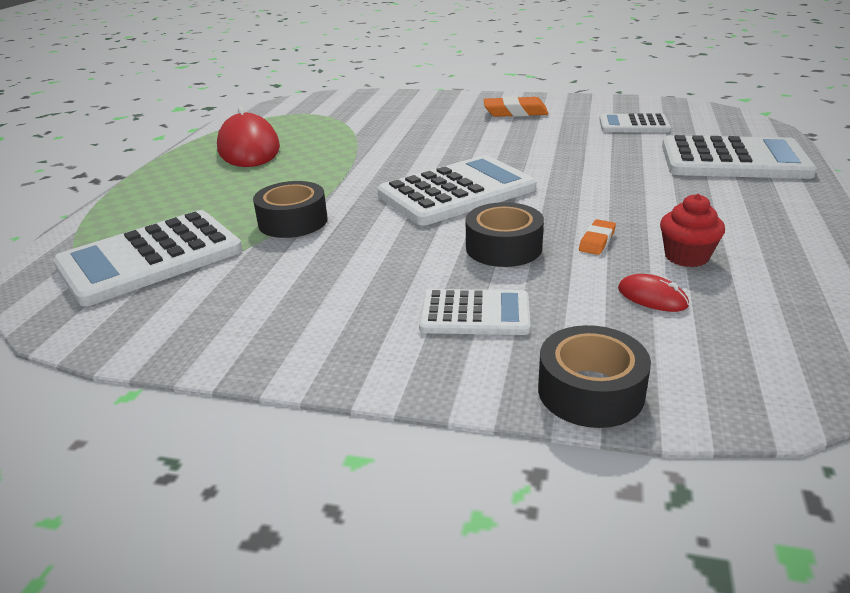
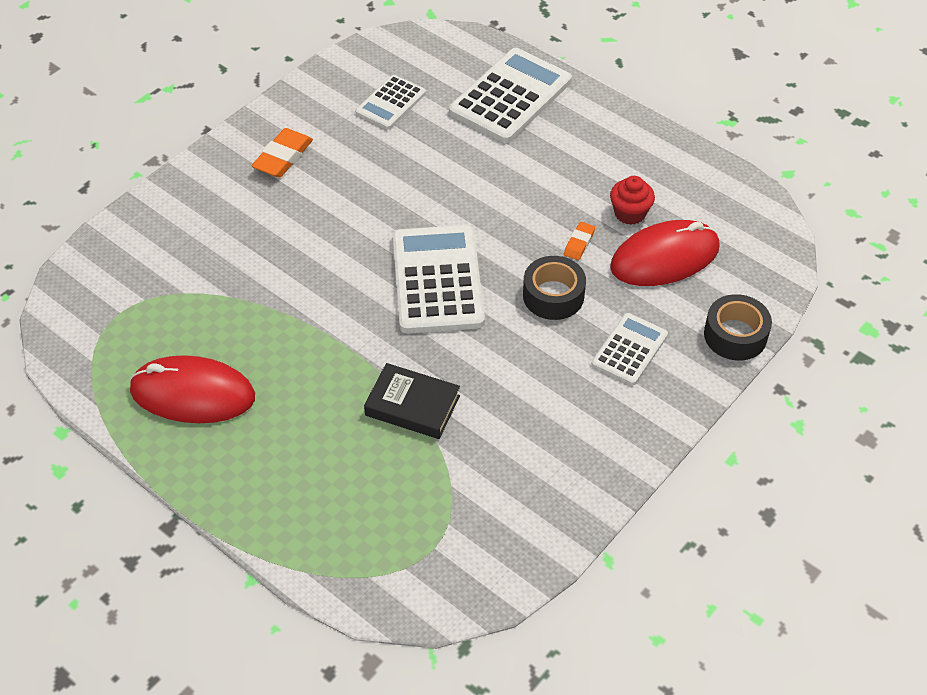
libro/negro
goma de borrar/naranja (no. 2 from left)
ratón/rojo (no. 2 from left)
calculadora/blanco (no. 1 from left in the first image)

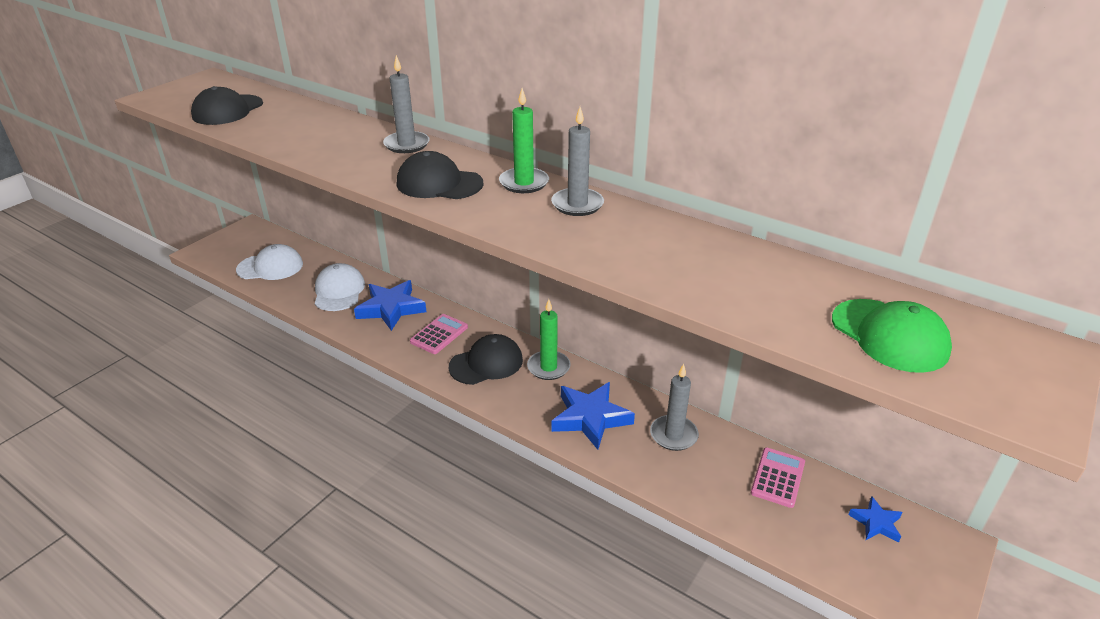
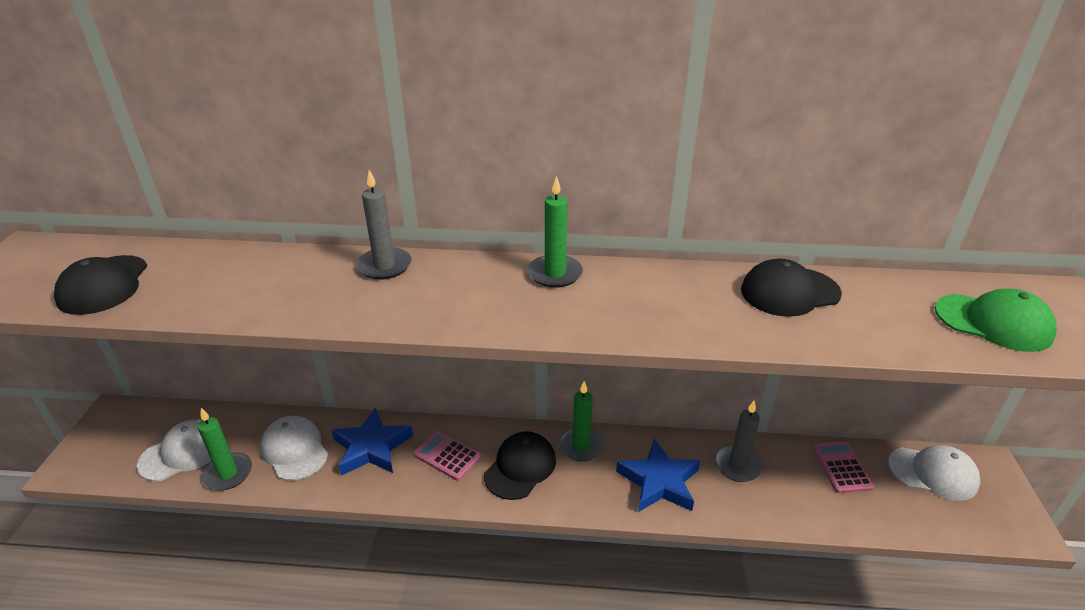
vela/verde (no. 1 from left)
calculadora/rosa (no. 1 from left)
gorra/negro (no. 3 from left)
gorra/blanco (no. 3 from left)
vela/gris (no. 2 from left in the first image)

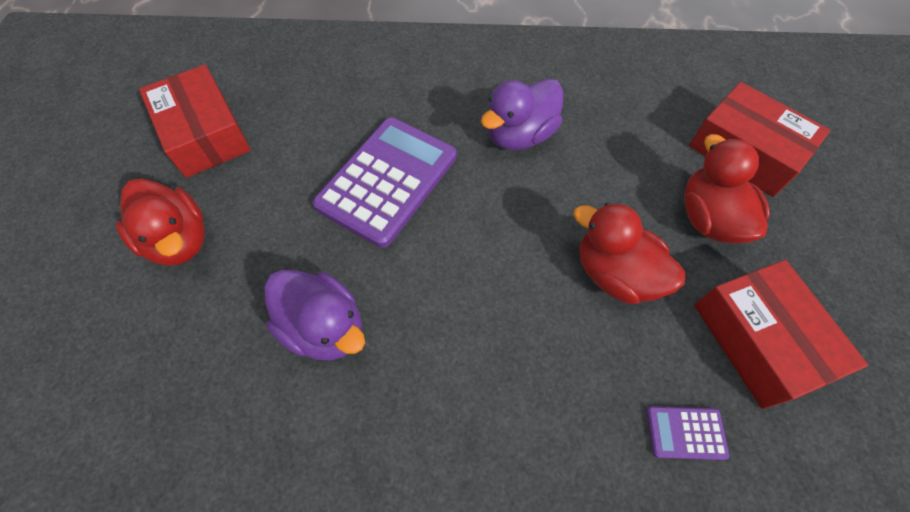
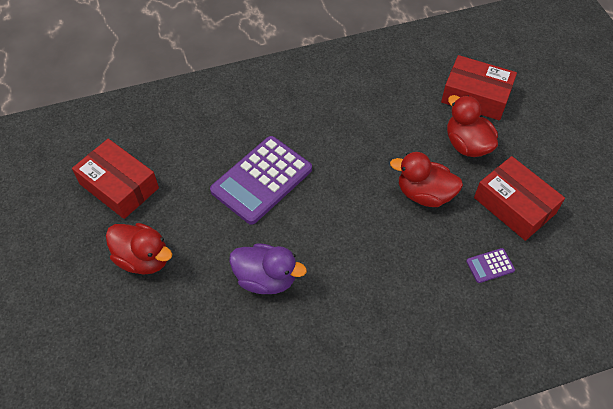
calculadora/morado (no. 1 from left)
pato/morado (no. 2 from left in the first image)

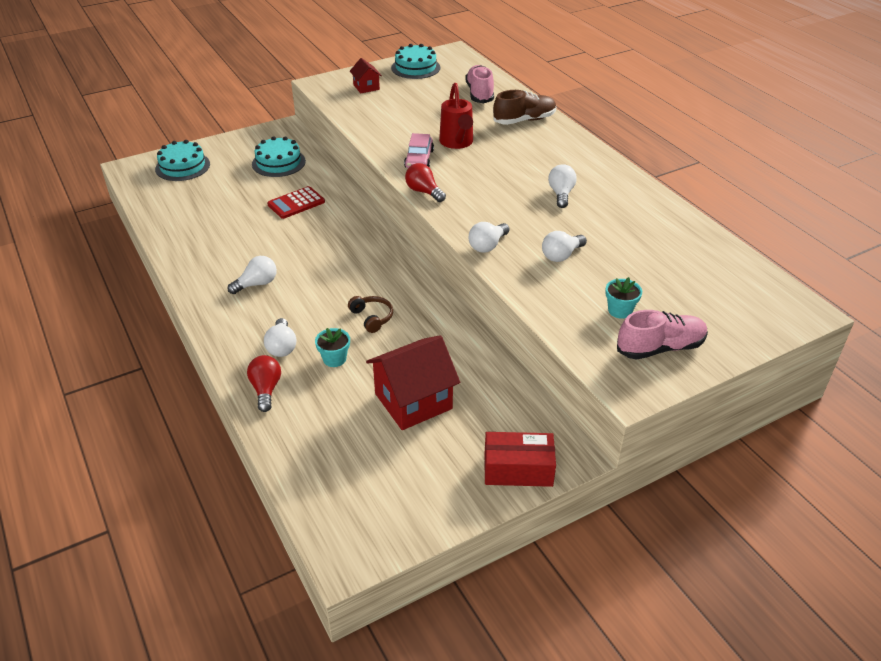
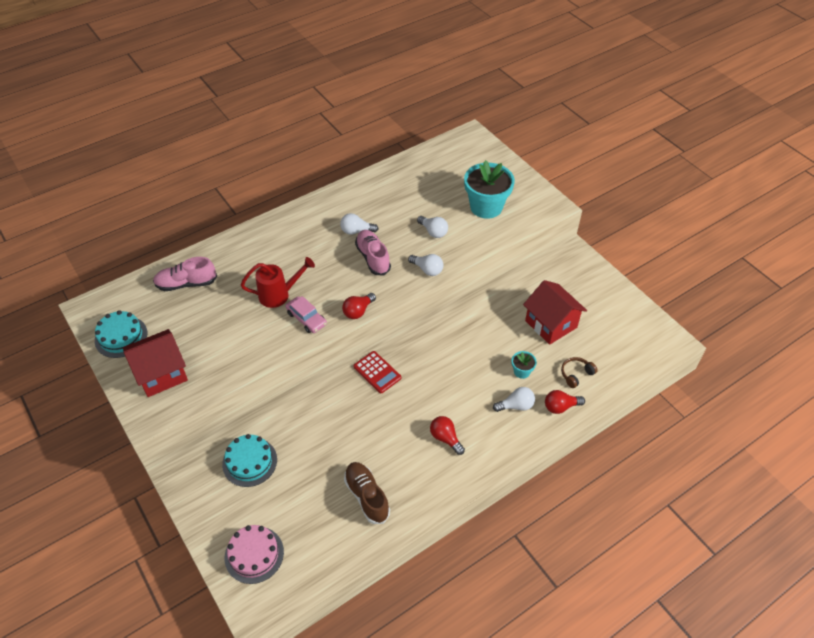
casa/rojo (no. 1 from left)
tarta/rosa
coche/rosa
zapato/marrón
calculadora/rojo
zapato/rosa (no. 2 from left)
bombilla/rojo (no. 2 from left)
maceta/turquesa (no. 1 from left)
auriculares/marrón
caja/rojo

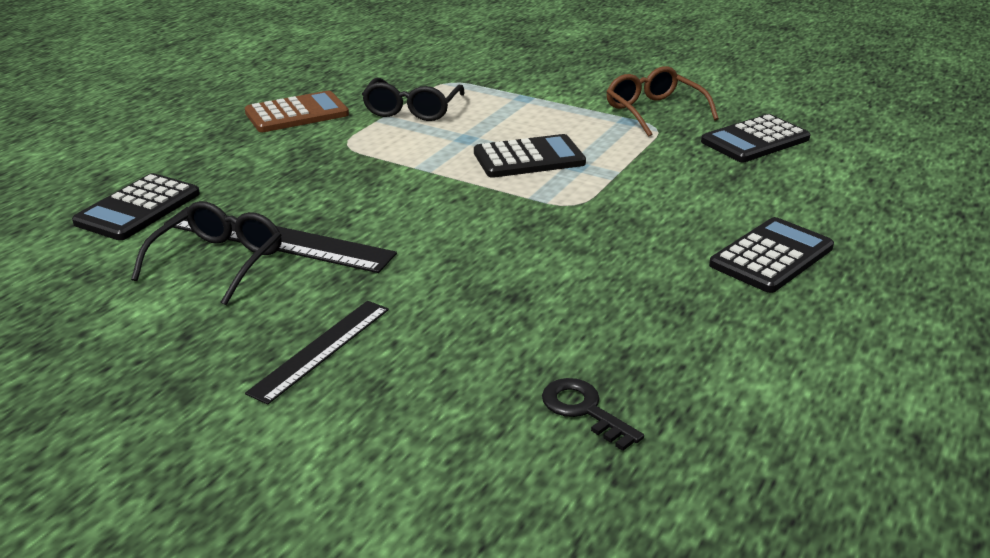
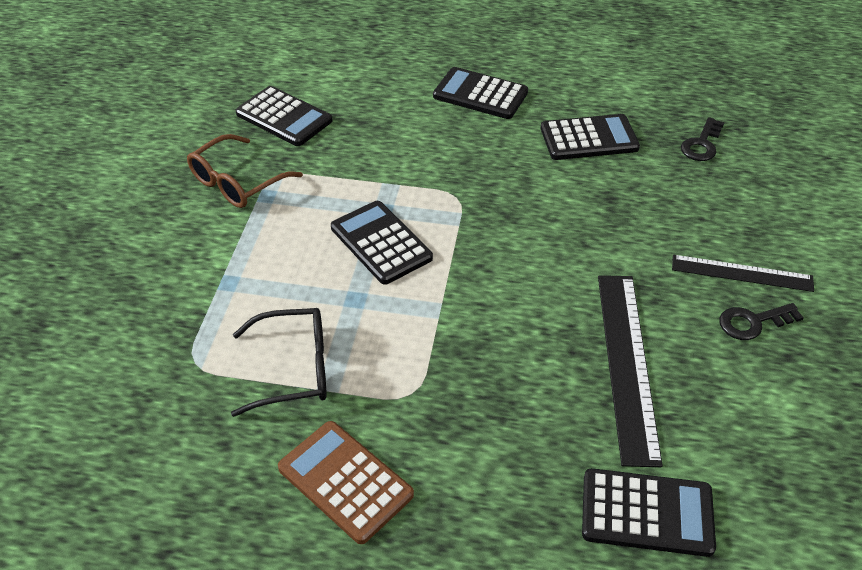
calculadora/negro (no. 4 from left)
llave/negro (no. 2 from left)
gafas/negro (no. 1 from left in the first image)

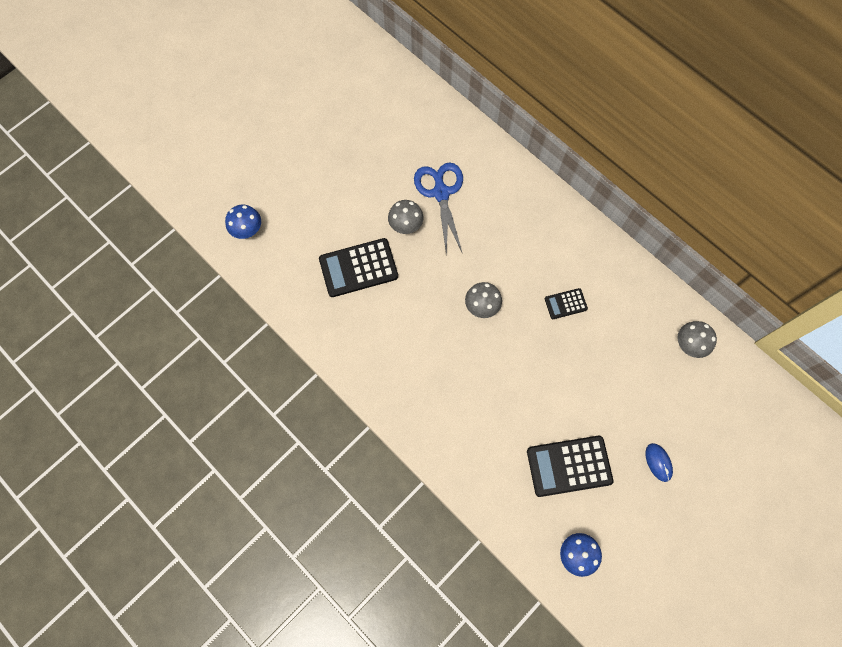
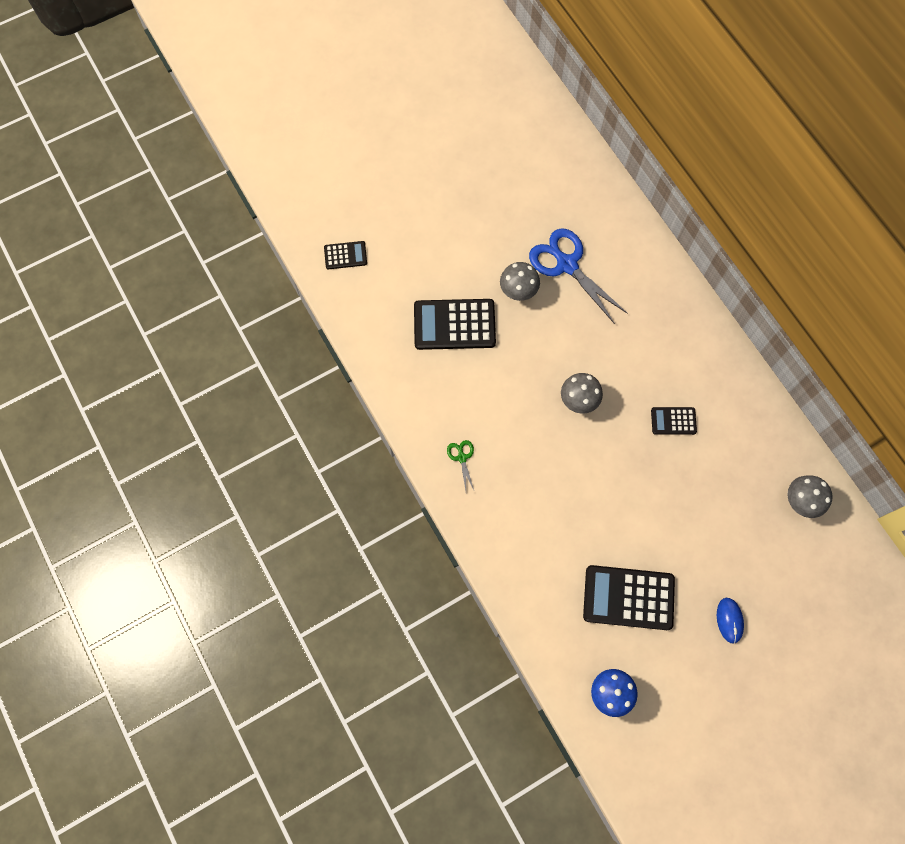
calculadora/negro (no. 1 from left)
tijeras/verde
tijeras/azul

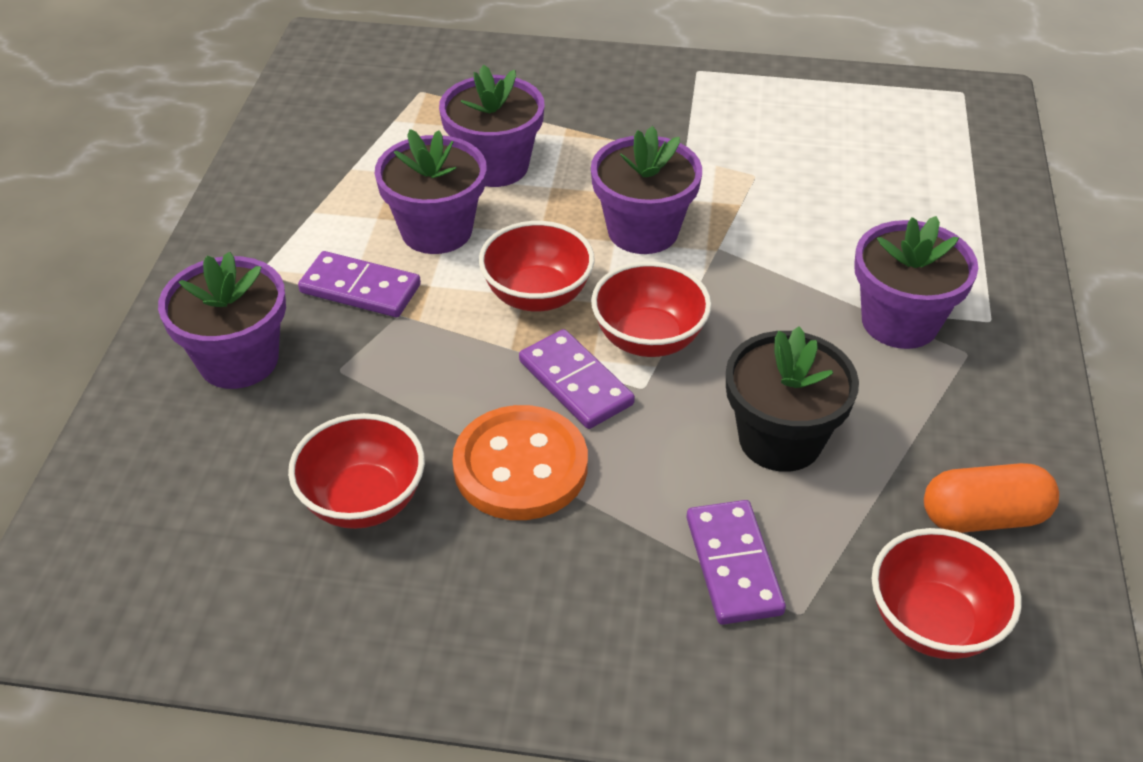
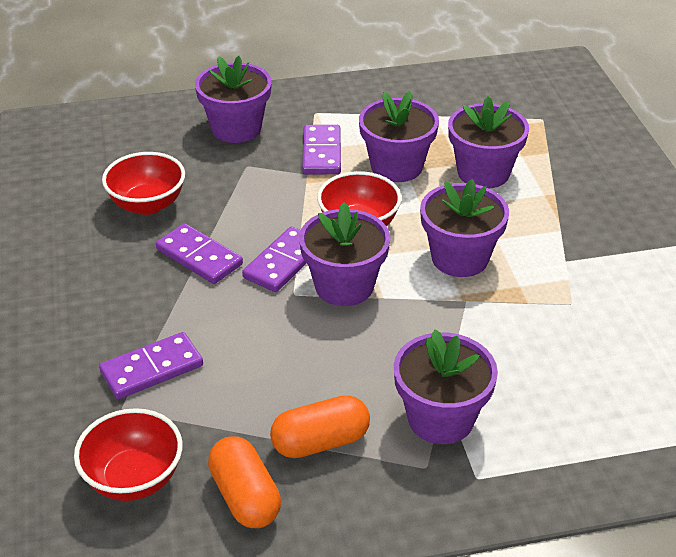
ficha de dominó/morado (no. 2 from left)
cápsula/naranja (no. 2 from left)
maceta/morado (no. 2 from left)
maceta/negro

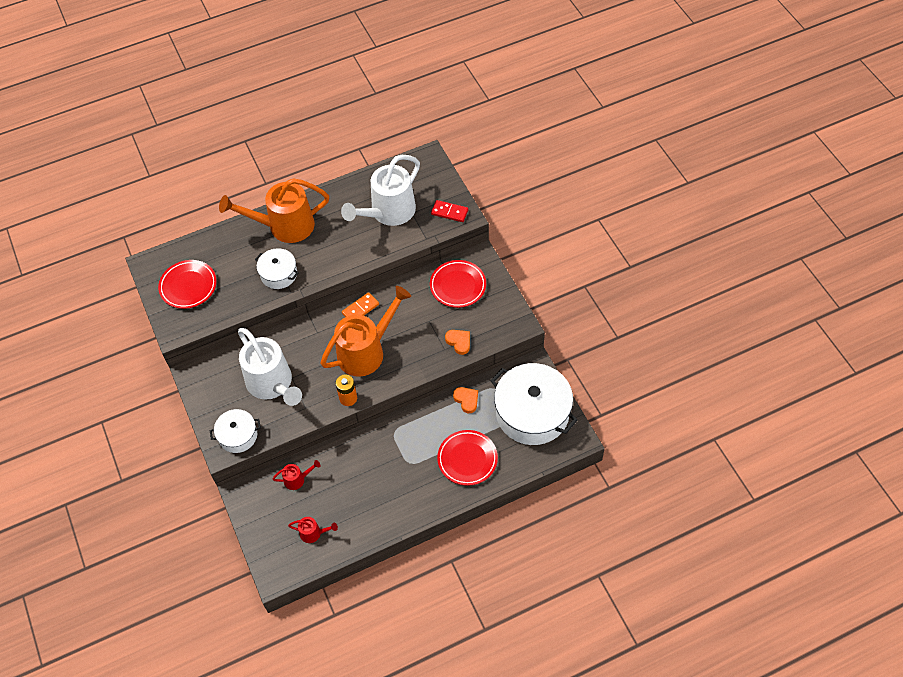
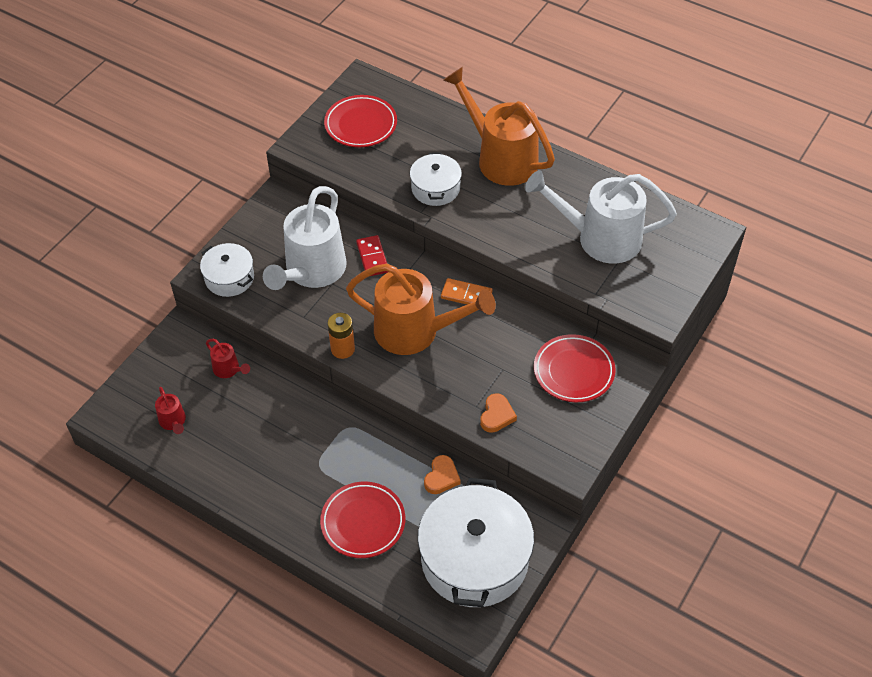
ficha de dominó/rojo

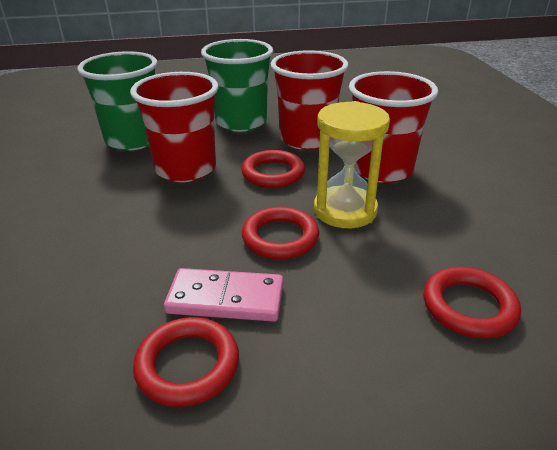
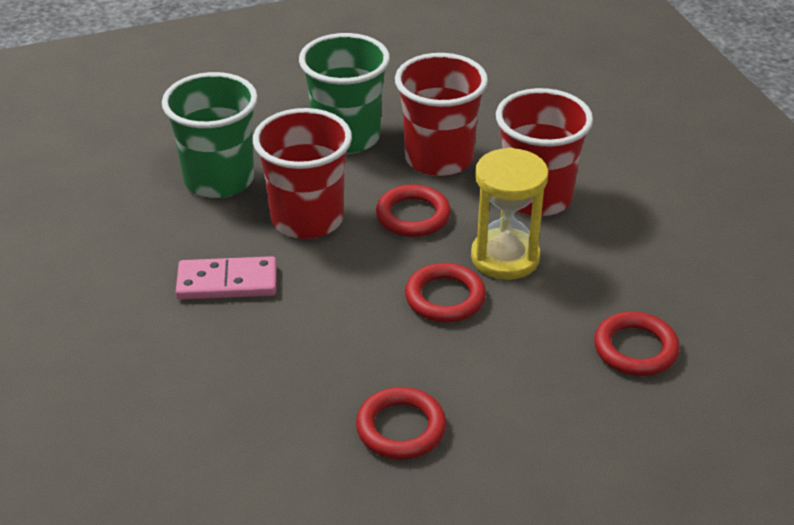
ficha de dominó/rosa

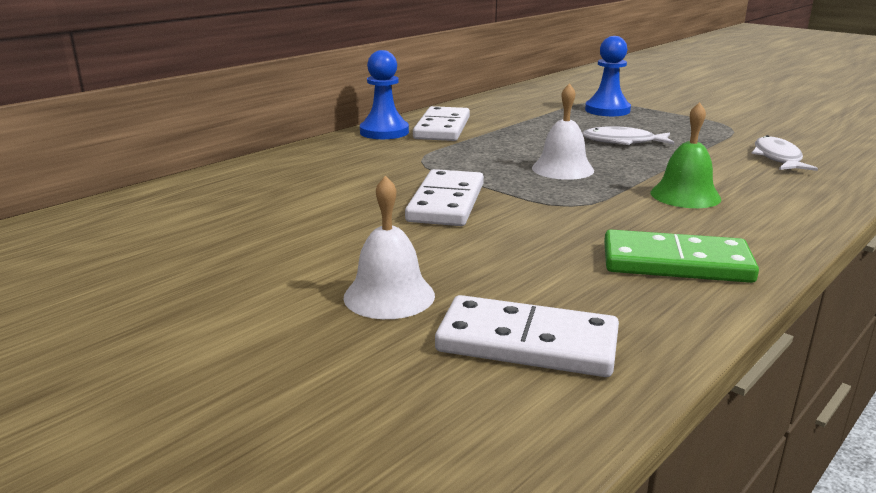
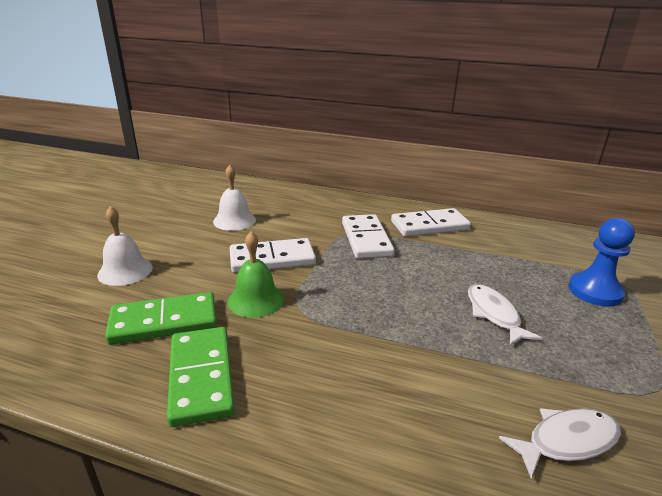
ficha de dominó/verde (no. 1 from left)
campana/blanco (no. 2 from left)
campana/verde
ficha de dominó/blanco (no. 2 from left)
peón/azul (no. 1 from left in the first image)

